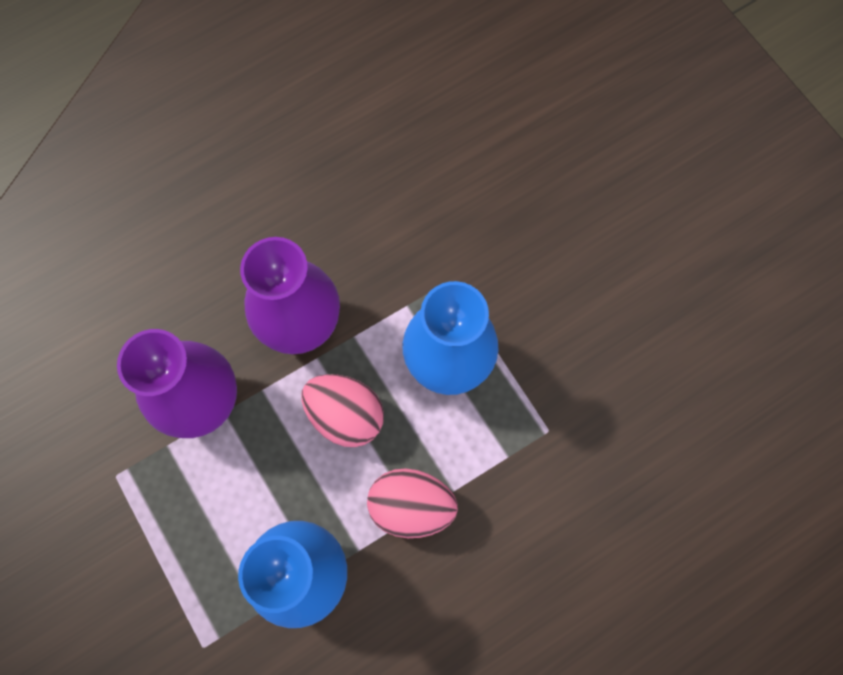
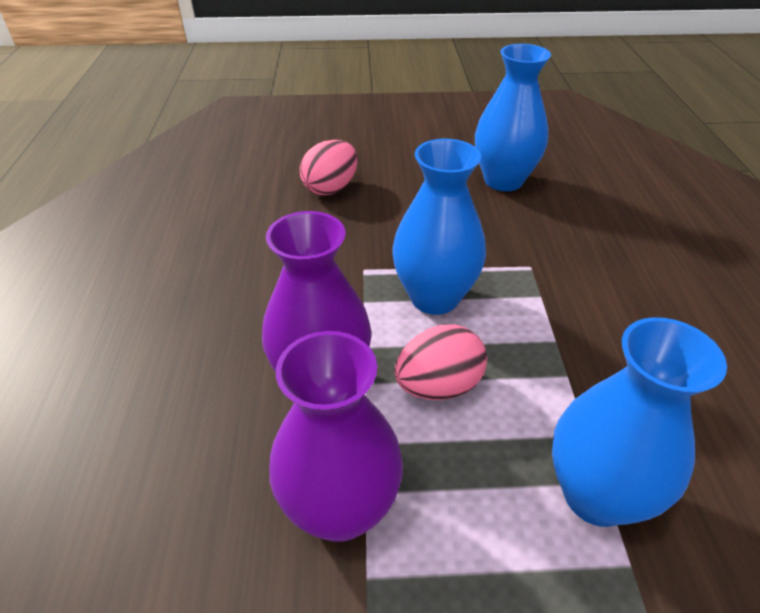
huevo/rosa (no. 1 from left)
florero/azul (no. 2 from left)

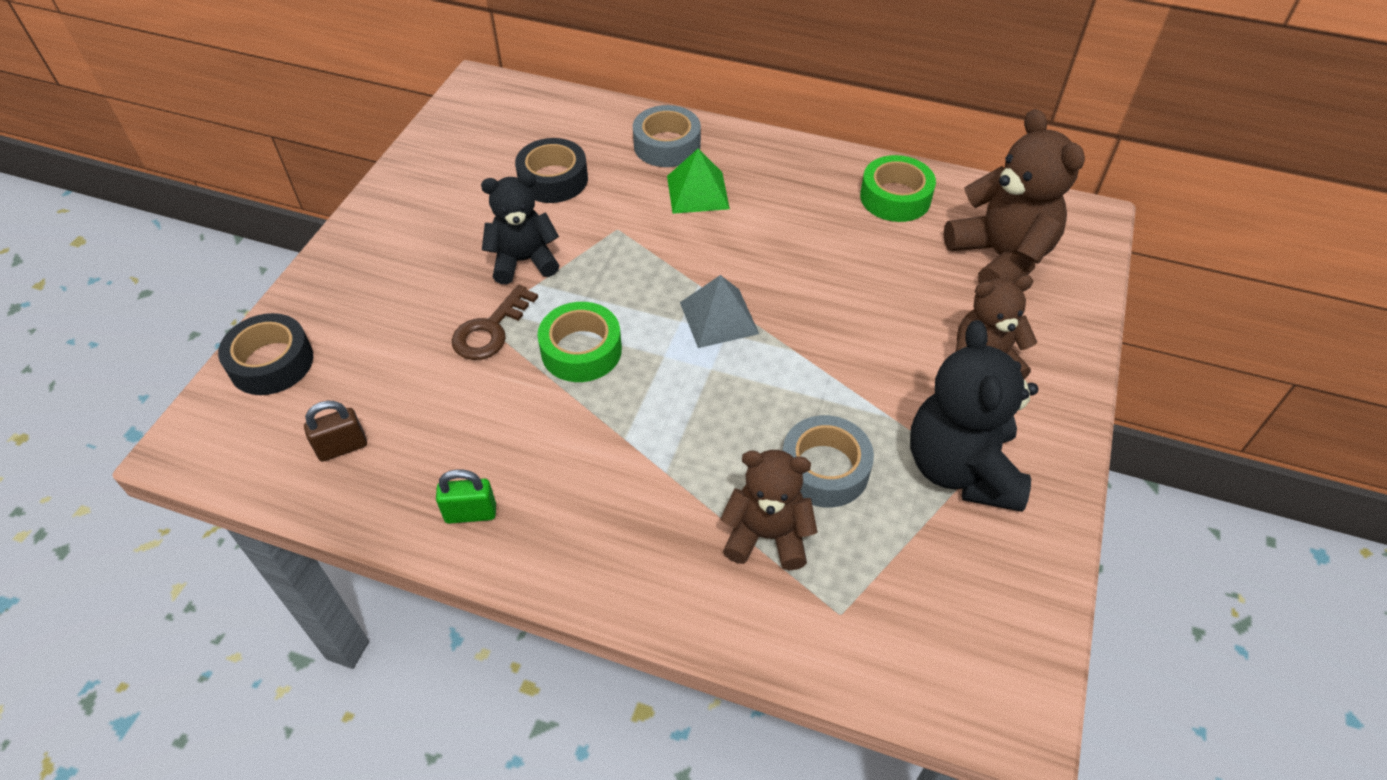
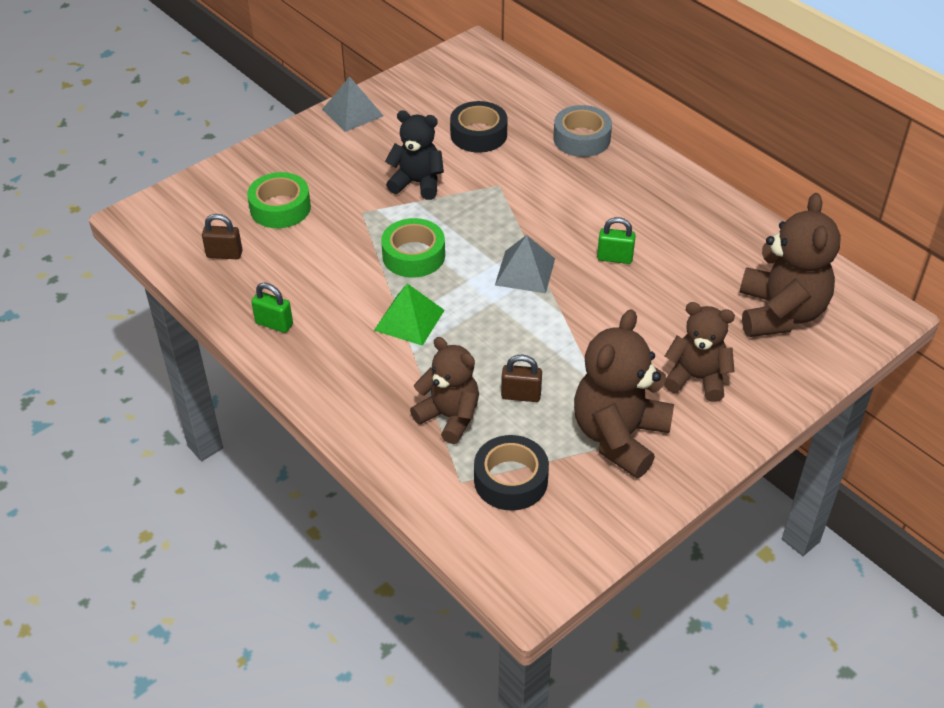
cinta adhesiva/verde (no. 1 from left)
pirámide/gris (no. 1 from left)
pirámide/verde
cinta adhesiva/negro (no. 2 from left)
candado/marrón (no. 2 from left)
osito/marrón (no. 2 from left)
candado/verde (no. 2 from left)
llave/marrón

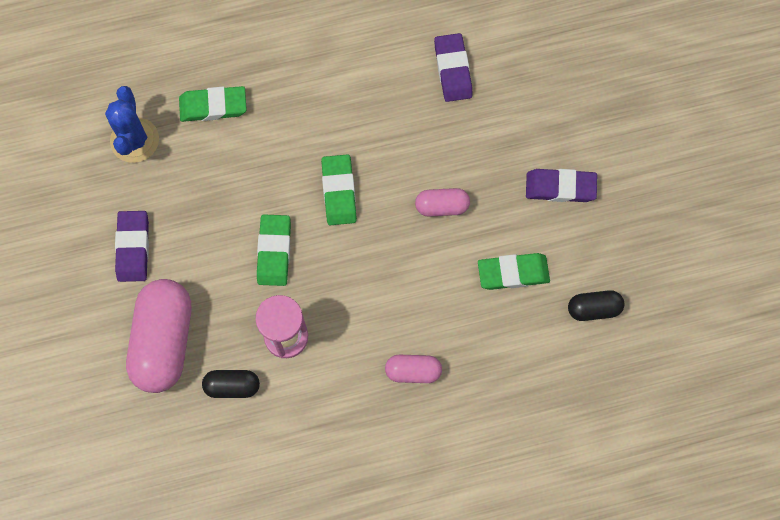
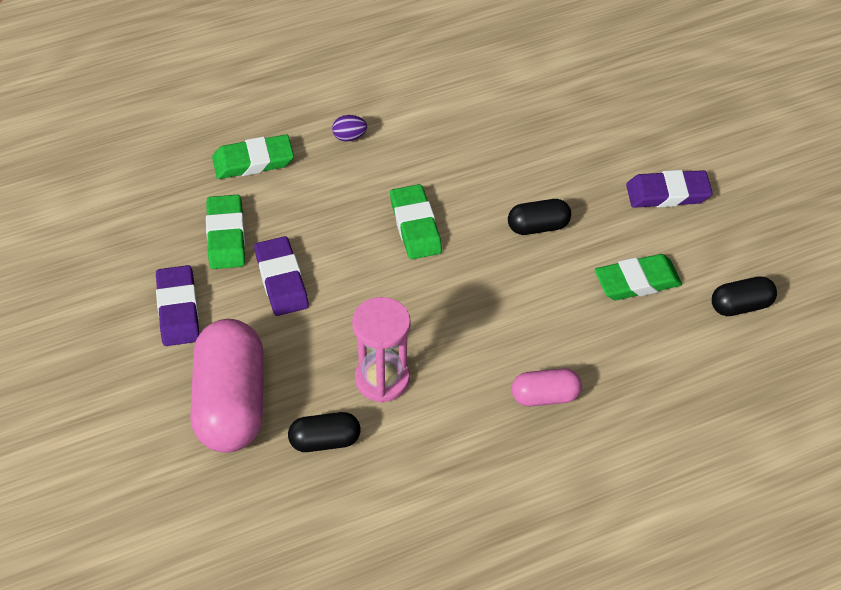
goma de borrar/verde (no. 1 from left)
goma de borrar/morado (no. 2 from left)
huevo/morado
cápsula/negro (no. 2 from left)
cactus/azul

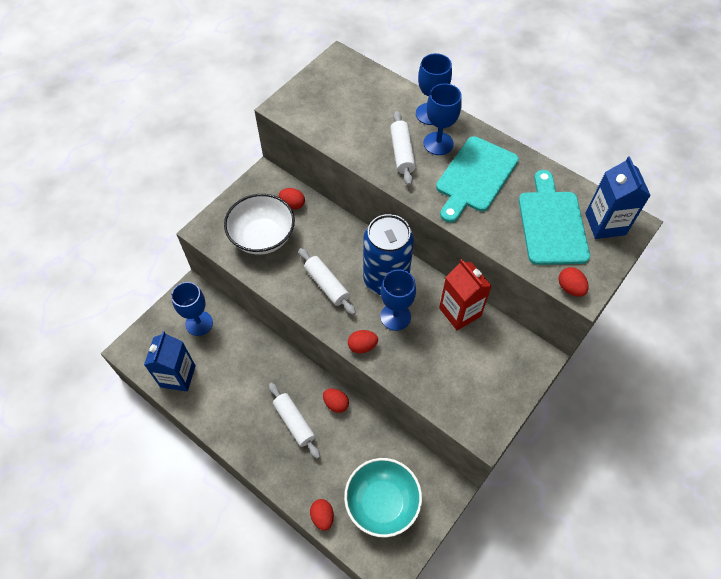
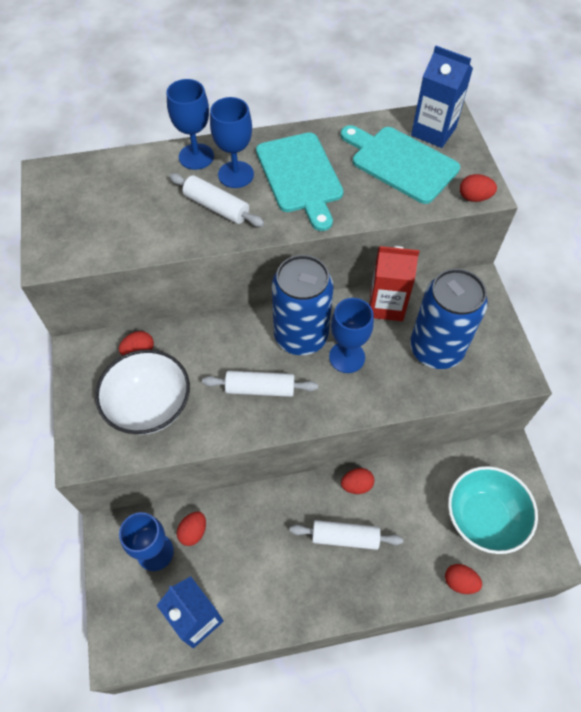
huevo/rojo (no. 2 from left)
lata/azul (no. 2 from left)

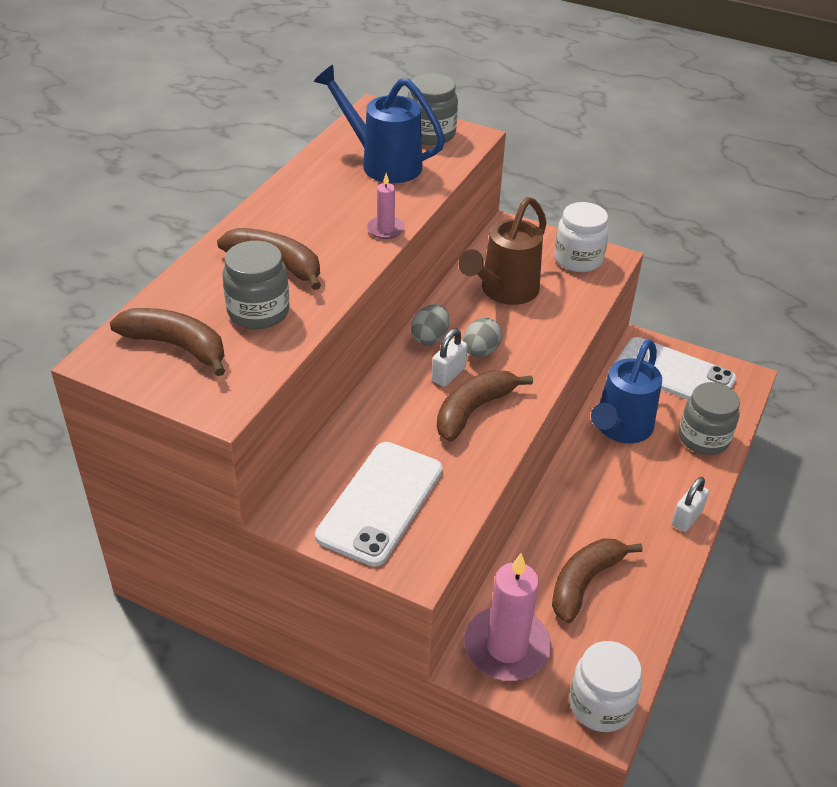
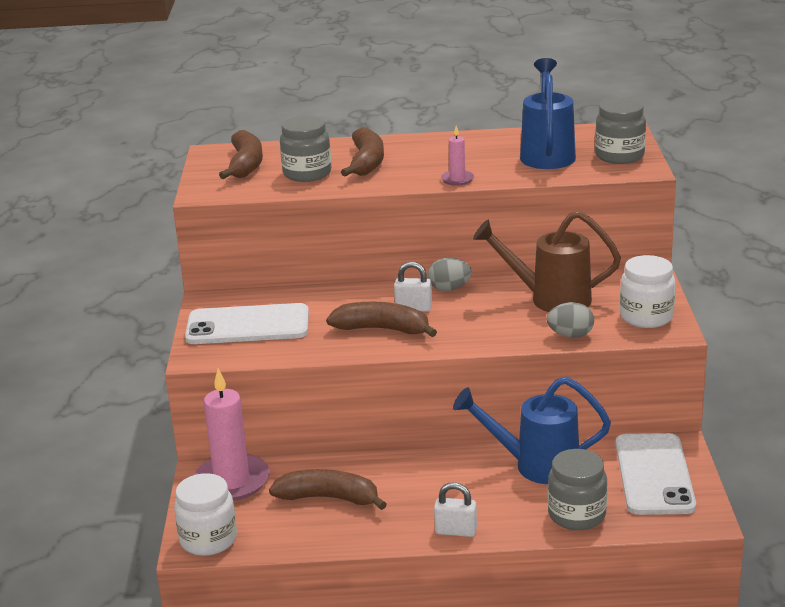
huevo/gris (no. 2 from left)

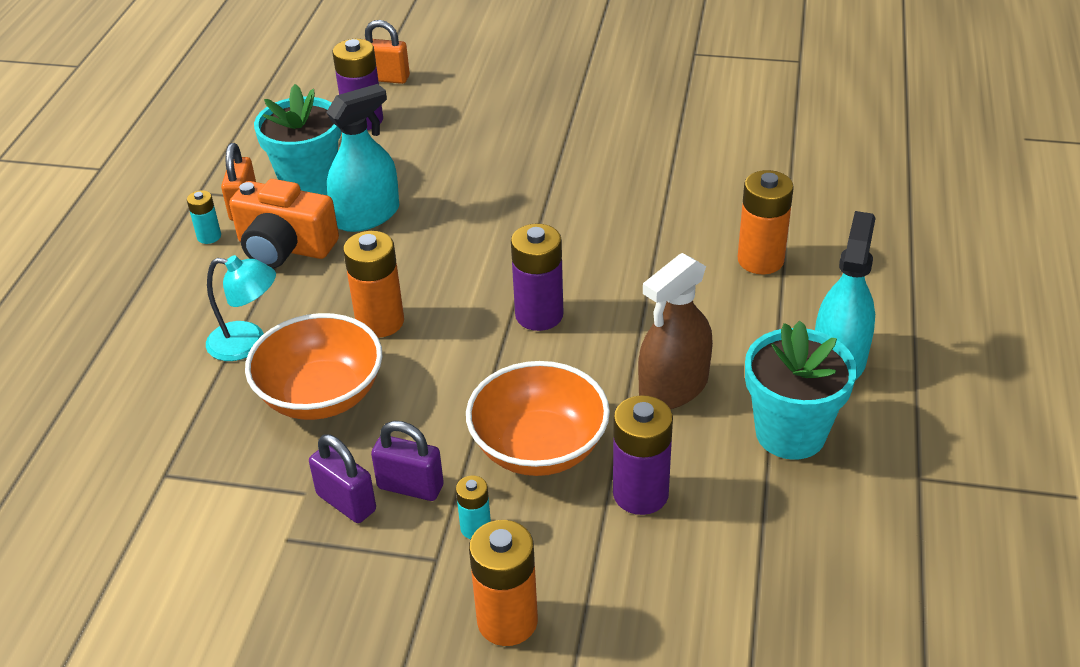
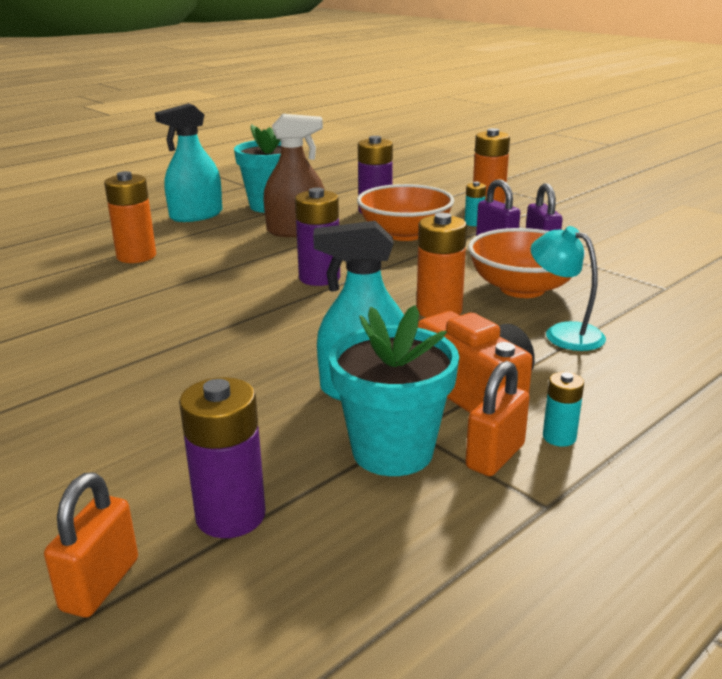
candado/naranja (no. 1 from left)

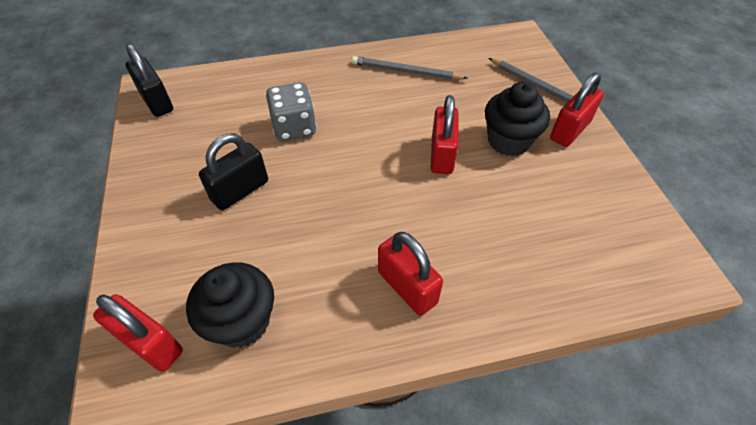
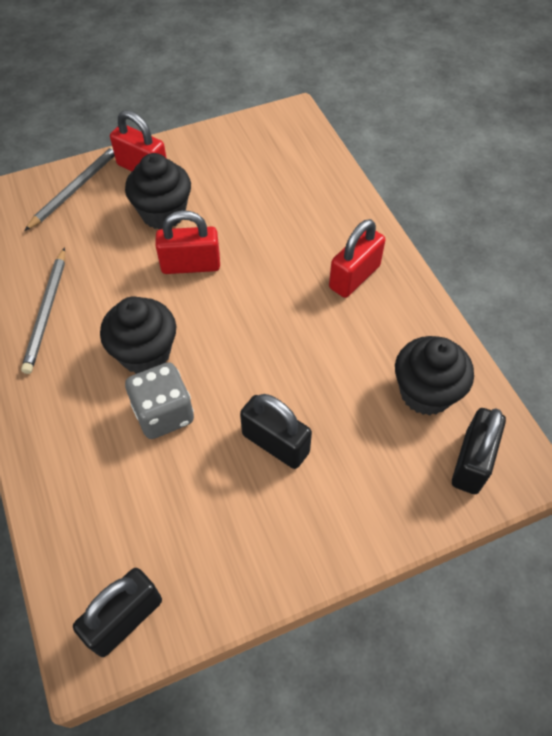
magdalena/negro (no. 1 from left)
candado/negro (no. 3 from left)

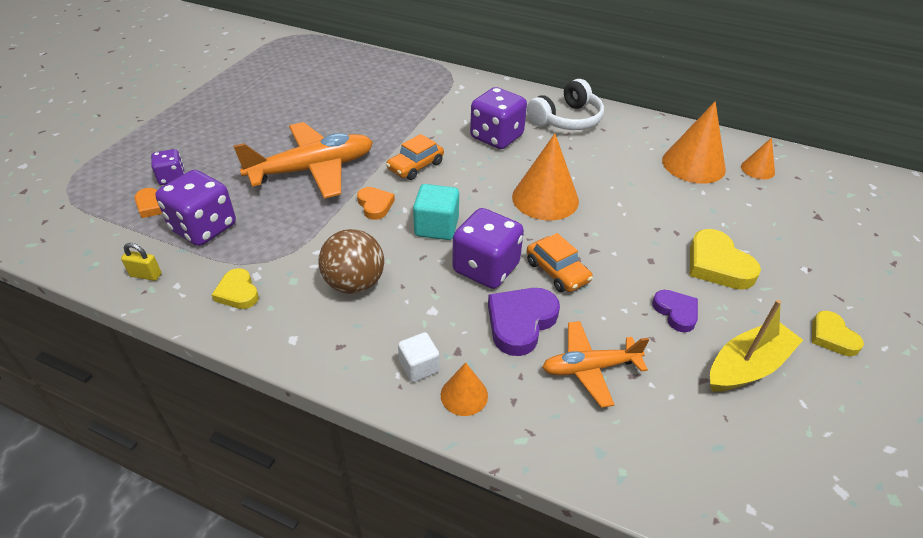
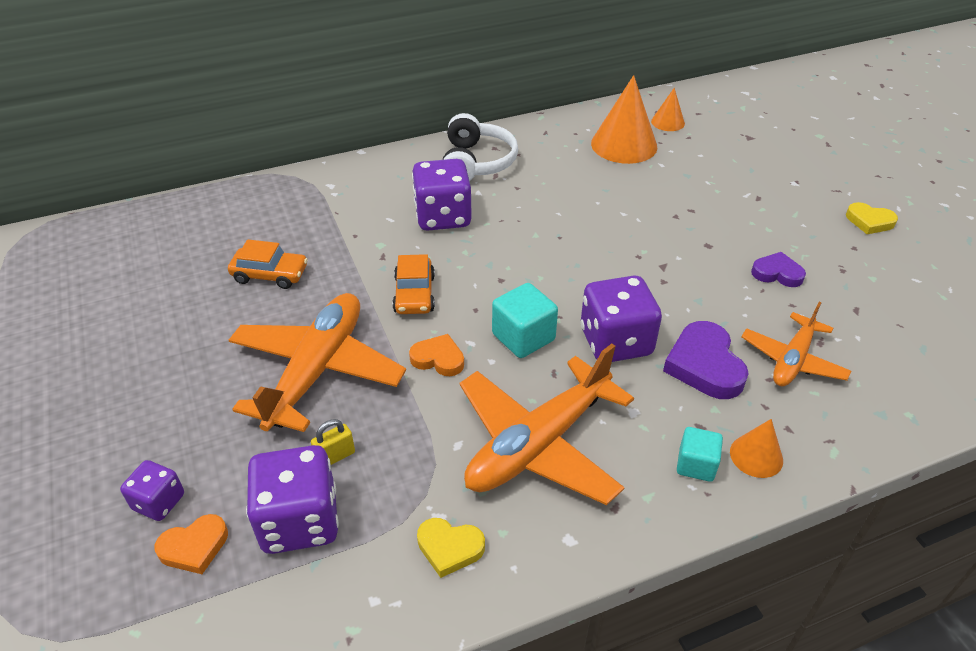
coche/naranja (no. 1 from left)
candado/amarillo
avión/naranja (no. 2 from left)
cubo/turquesa (no. 2 from left)
cono/naranja (no. 2 from left in the first image)
corazón/amarillo (no. 2 from left in the first image)
barco/amarillo

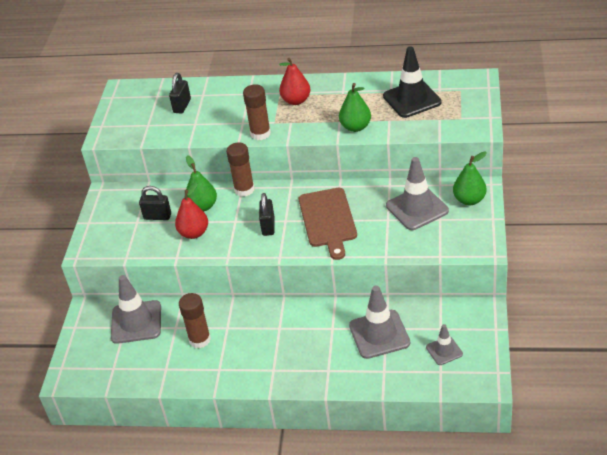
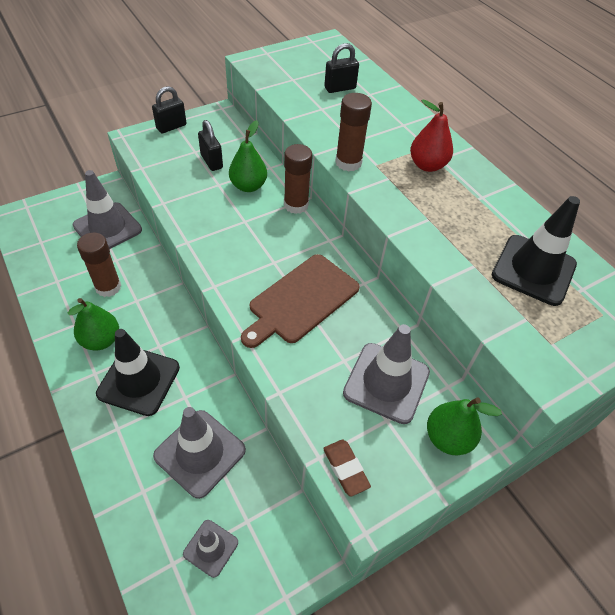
pera/verde (no. 1 from left)
cono de tráfico/negro (no. 1 from left)
candado/negro (no. 1 from left)
goma de borrar/marrón
pera/rojo (no. 1 from left in the first image)

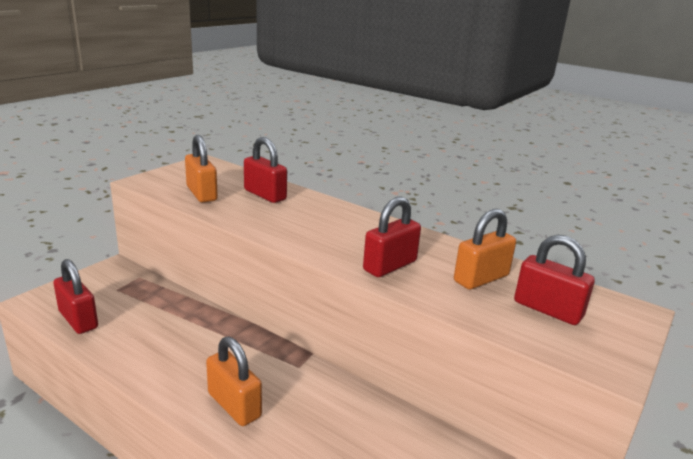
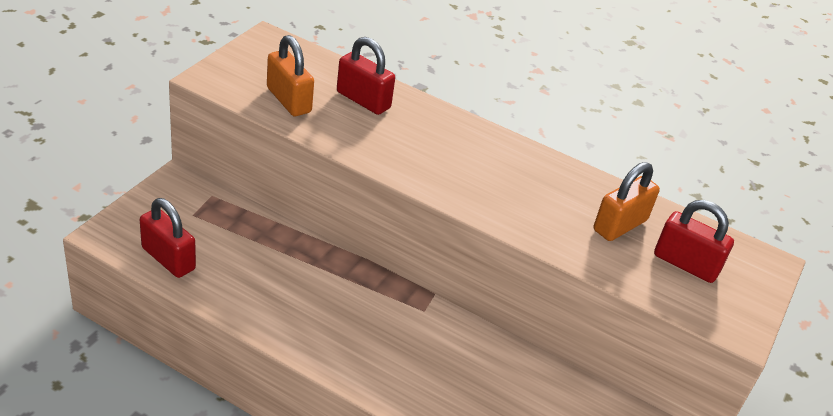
candado/naranja (no. 2 from left in the first image)
candado/rojo (no. 3 from left in the first image)

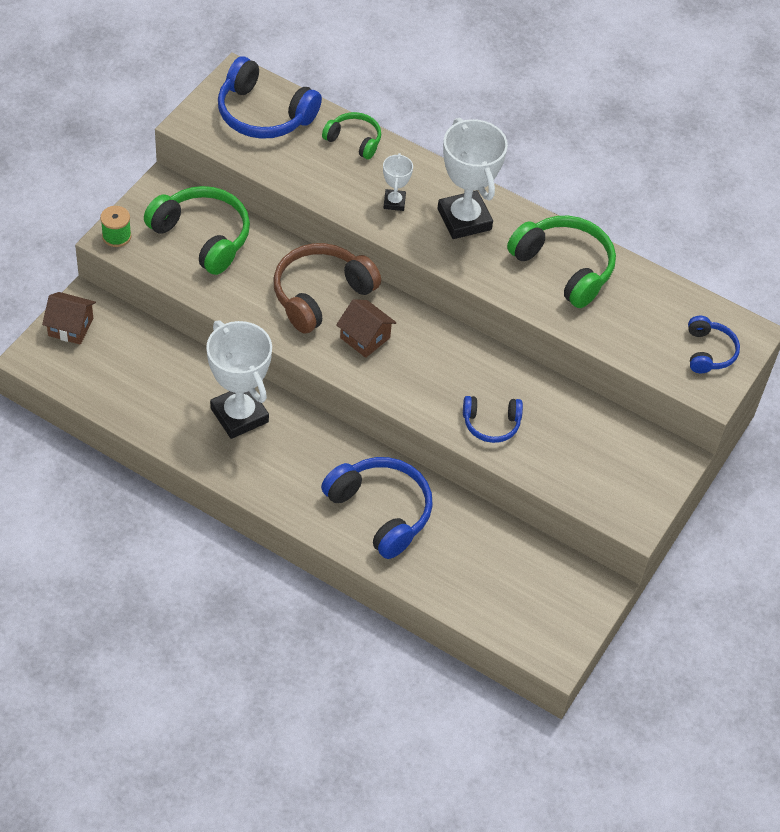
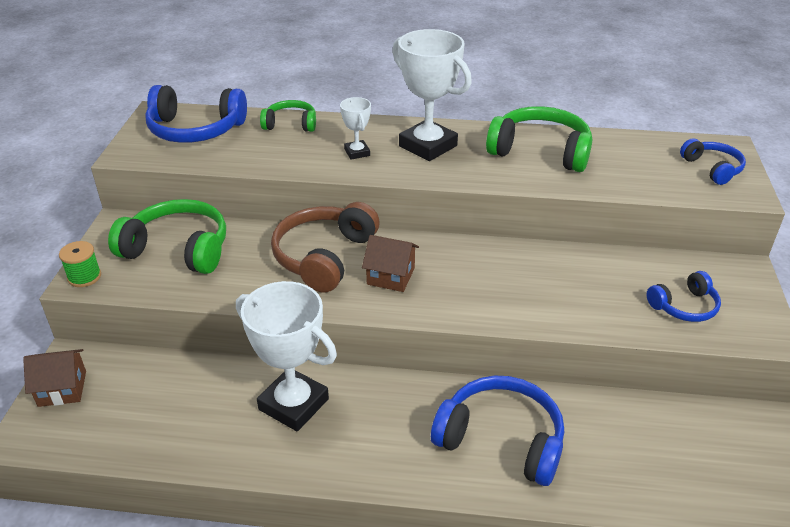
auriculares/azul (no. 3 from left)

